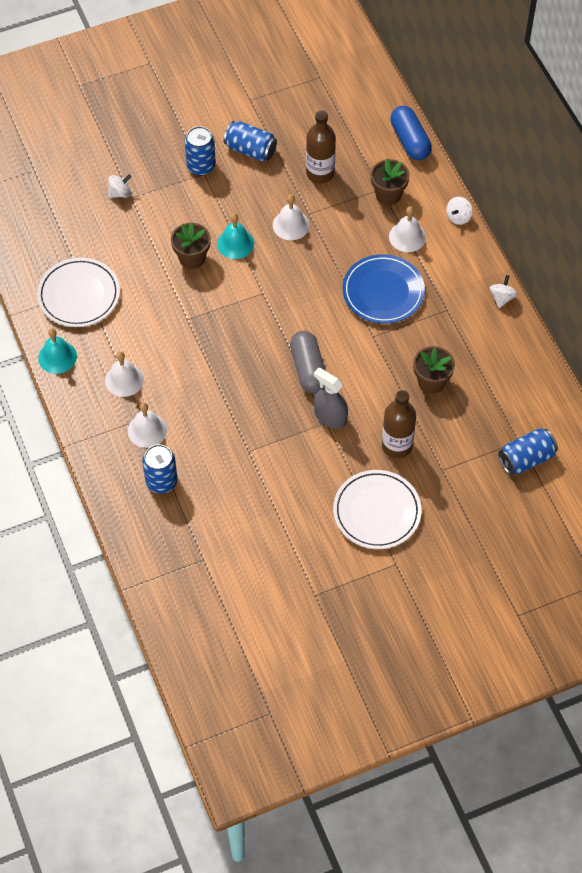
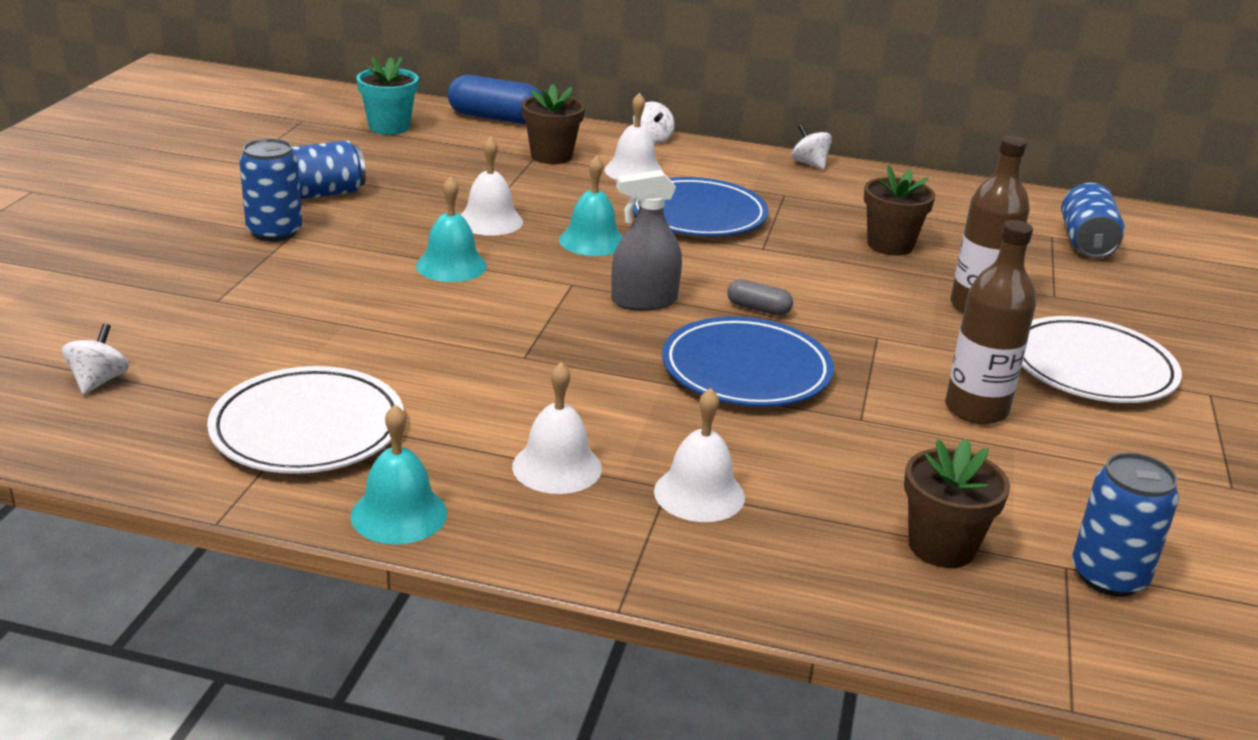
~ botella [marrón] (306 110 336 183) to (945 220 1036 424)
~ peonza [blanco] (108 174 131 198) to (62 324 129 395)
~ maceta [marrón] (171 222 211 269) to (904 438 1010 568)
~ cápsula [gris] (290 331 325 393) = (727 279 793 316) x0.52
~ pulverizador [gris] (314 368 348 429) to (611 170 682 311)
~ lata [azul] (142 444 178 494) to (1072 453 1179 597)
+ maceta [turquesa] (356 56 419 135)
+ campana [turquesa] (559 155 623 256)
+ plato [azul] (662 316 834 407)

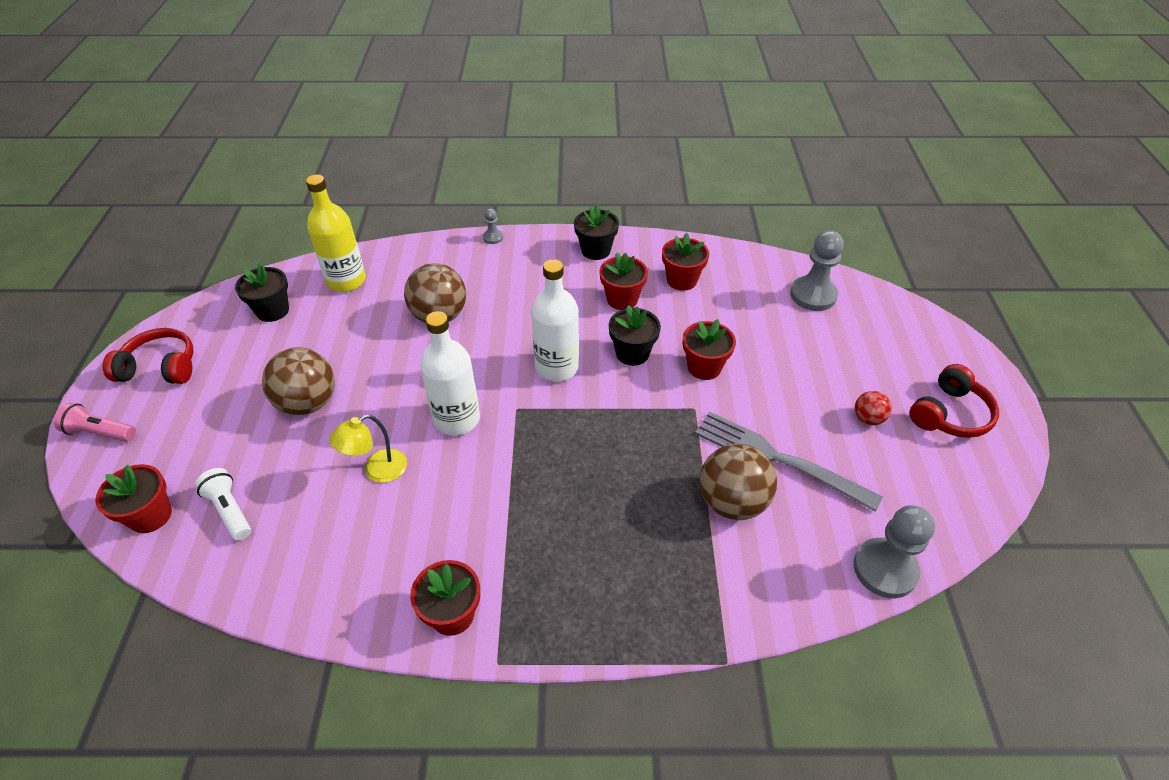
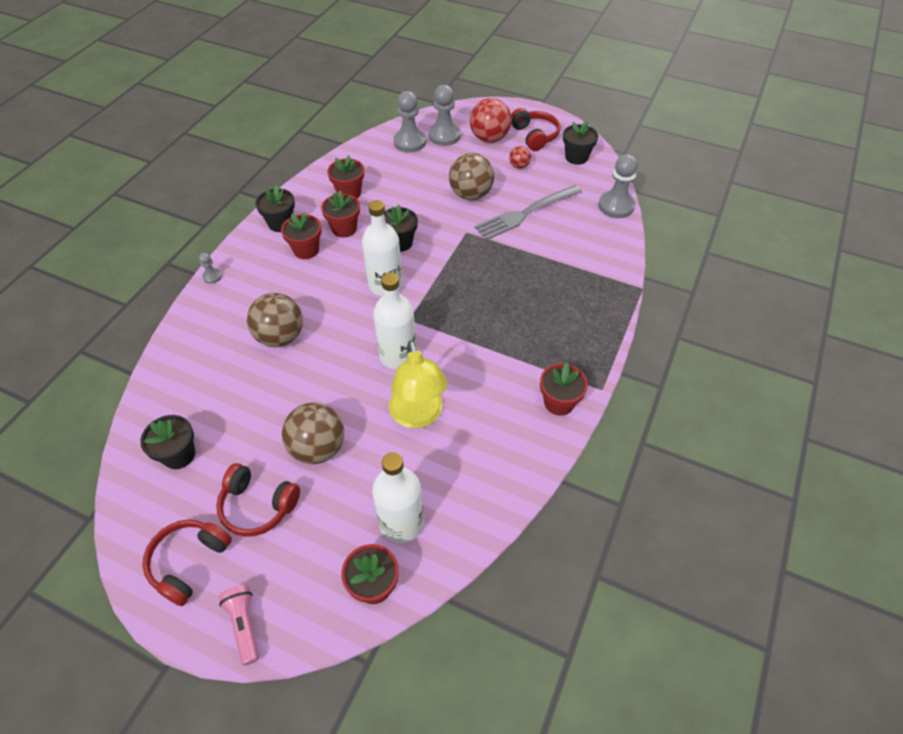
- botella [amarillo] (306 175 366 292)
~ maceta [rojo] (683 319 736 380) to (281 212 322 259)
~ lámpara de mano [rosa] (54 403 136 442) = (219 585 259 666) 120 degrees clockwise
~ lámpara [amarillo] (329 414 407 483) = (389 340 448 428) x1.60
~ pelota [marrón] (700 444 777 520) to (449 153 494 200)
~ lámpara de mano [blanco] (195 468 251 541) to botella [blanco] (372 452 424 544)
+ peón [gris] (428 85 460 146)
+ pelota [rojo] (470 98 512 143)
+ maceta [negro] (563 120 598 165)
+ auriculares [rojo] (216 463 300 537)

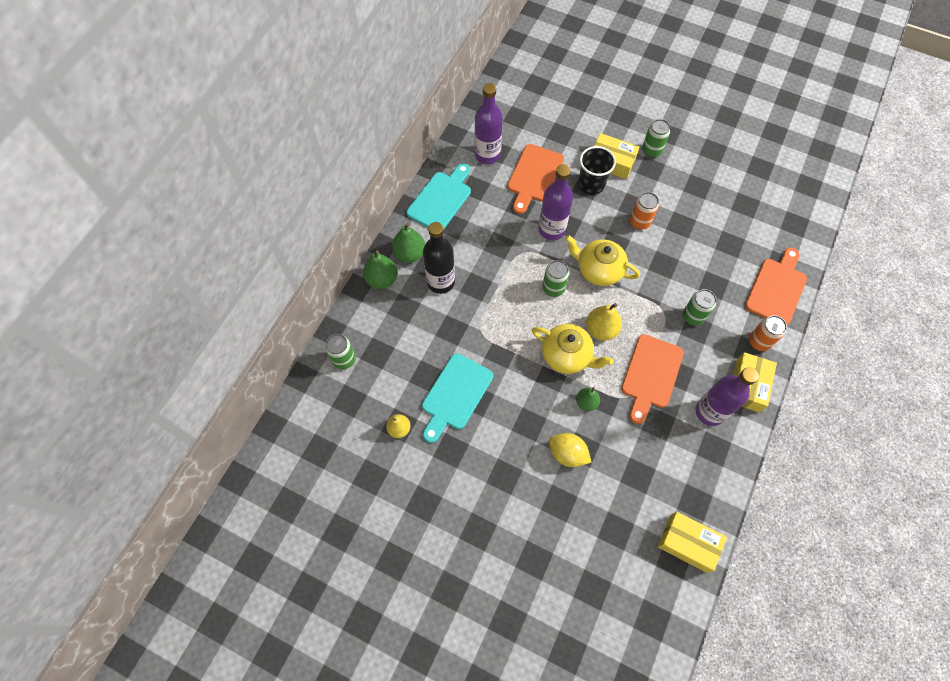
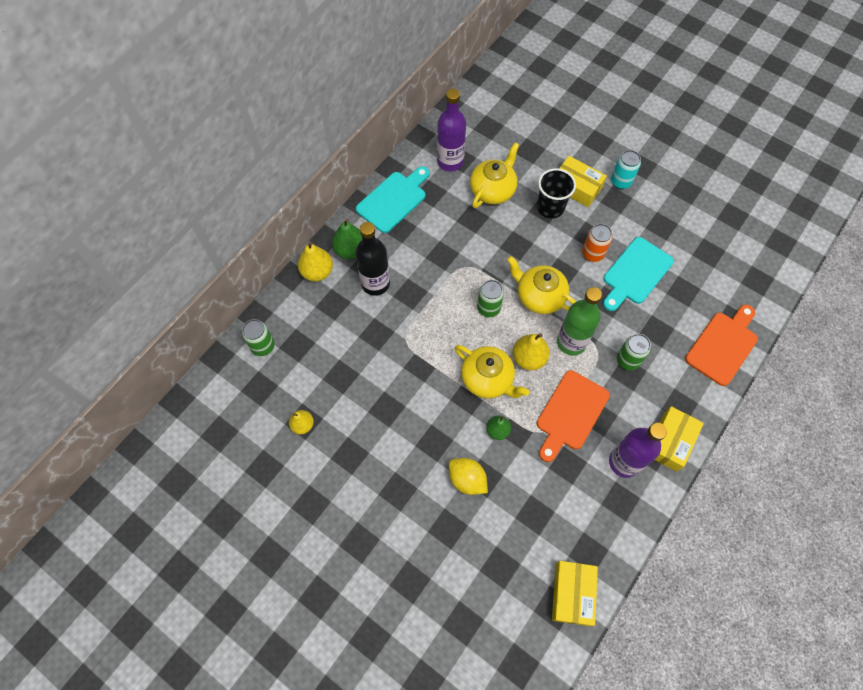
~ lata [verde] (642 119 670 158) to lata [turquesa] (611 150 641 189)
~ tabla de cortar [naranja] (507 144 564 214) to tetera [amarillo] (470 143 519 208)
- botella [morado] (539 164 573 240)
~ pera [verde] (363 250 398 289) to pera [amarillo] (298 242 333 281)
- lata [naranja] (749 315 787 351)
~ tabla de cortar [turquesa] (422 353 493 443) to (603 237 674 311)
~ caja [amarillo] (658 512 727 573) = (552 561 598 626) 60 degrees clockwise
+ botella [verde] (557 287 602 355)

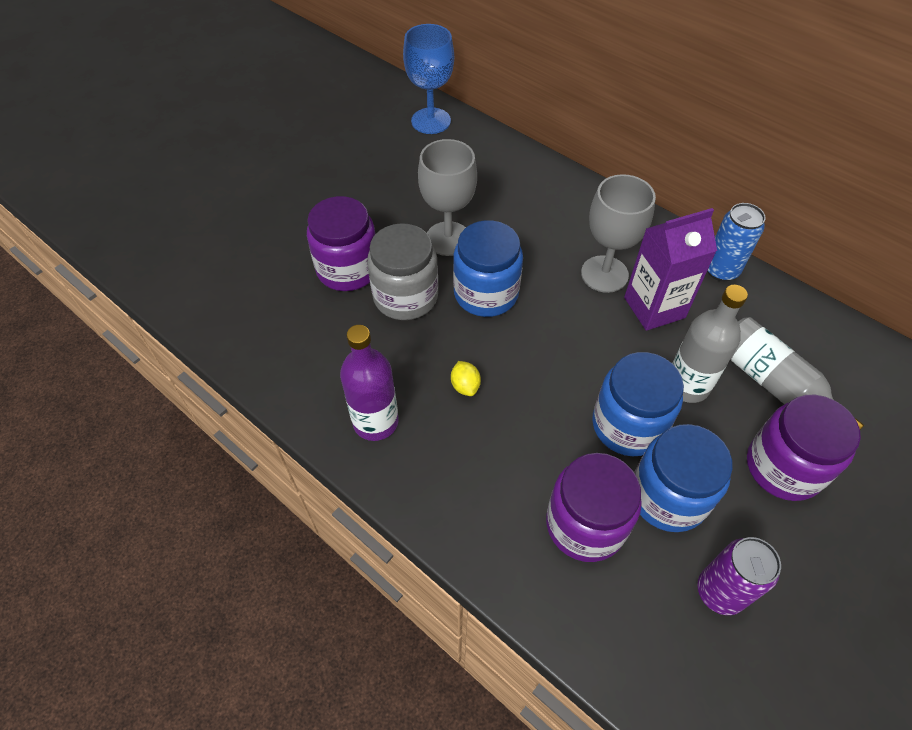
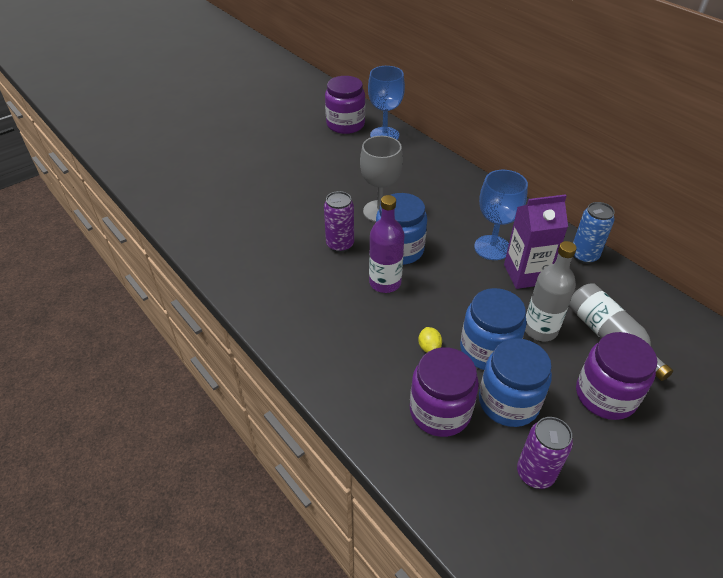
~ copa [gris] (581 174 656 293) to copa [azul] (474 170 528 260)
~ tarro [morado] (307 196 375 291) to (325 76 365 134)
~ tarro [gris] (367 223 438 320) to lata [morado] (324 191 354 252)
~ botella [morado] (340 325 399 441) to (369 195 405 293)
~ limón [amarillo] (451 361 481 396) to (418 327 442 353)

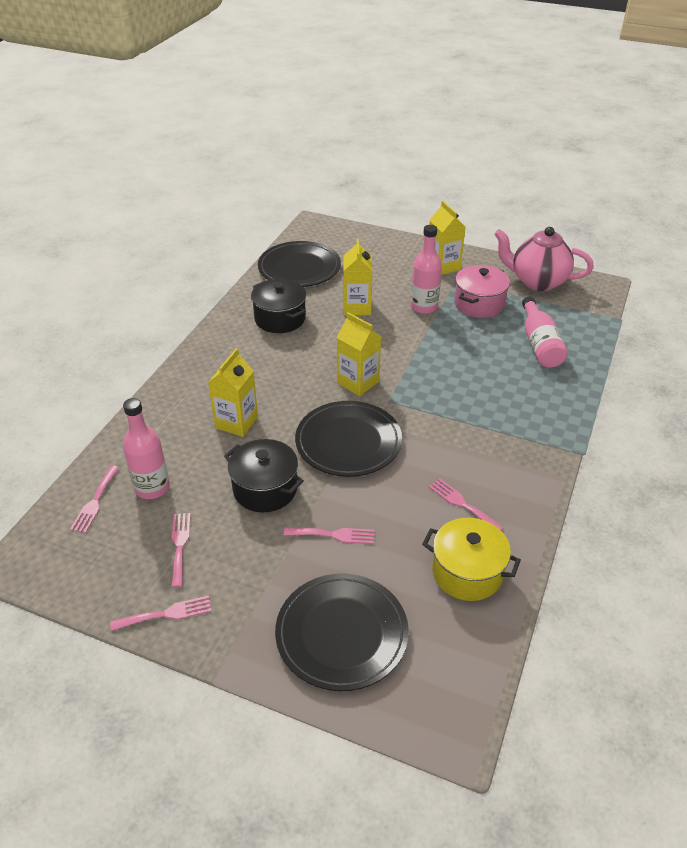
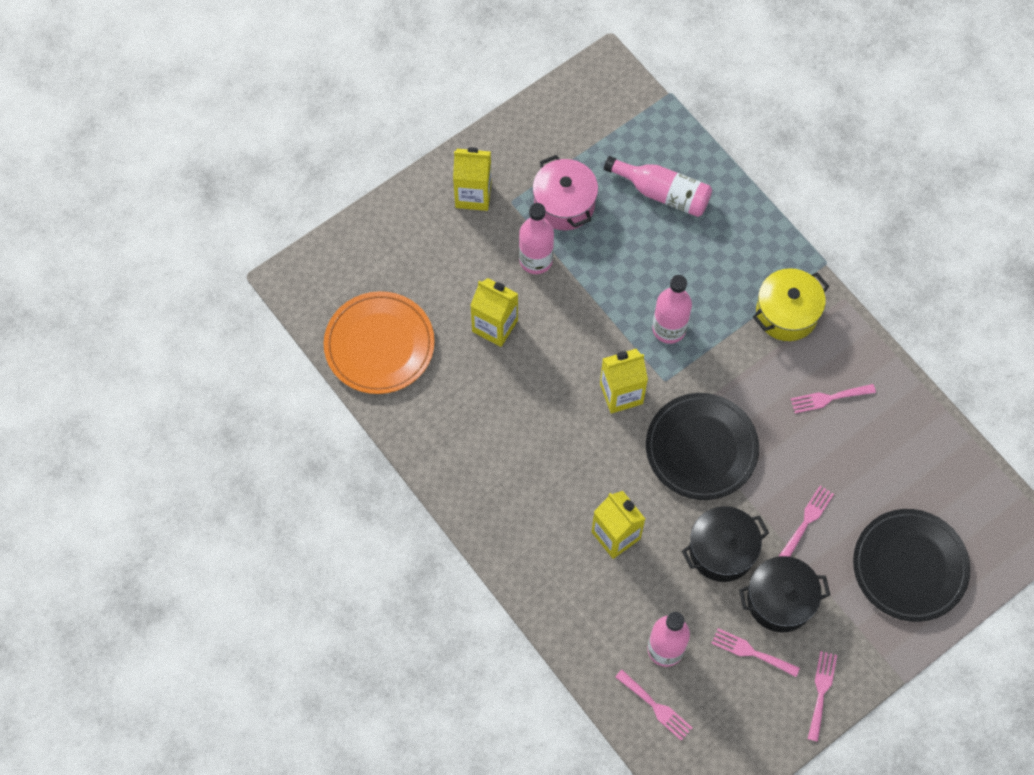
- tetera [rosa] (494 227 594 291)
~ plato [negro] (258 241 341 287) to plato [naranja] (324 291 435 394)
~ olla [negro] (251 279 306 333) to (739 556 830 632)
~ olla [amarillo] (422 518 521 601) to (753 268 829 341)
+ botella [rosa] (652 275 692 344)

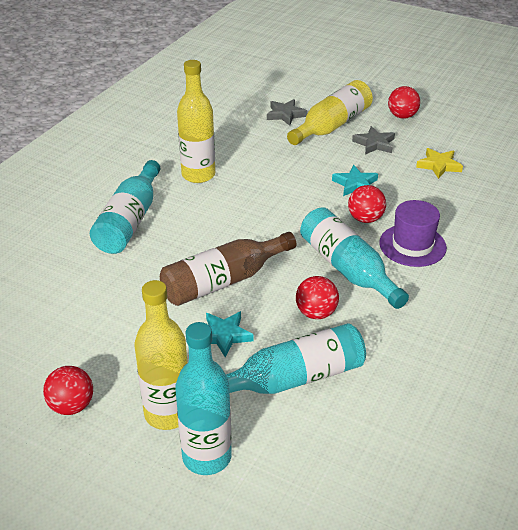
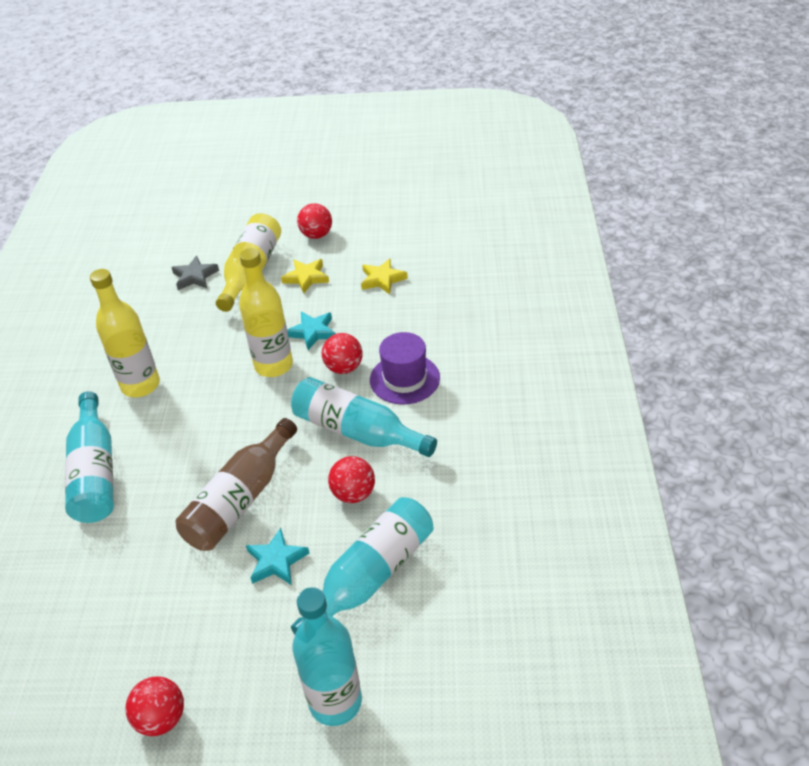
~ estrella [gris] (352 126 395 155) to estrella [amarillo] (281 259 329 294)
~ botella [amarillo] (134 280 188 430) to (239 248 293 377)

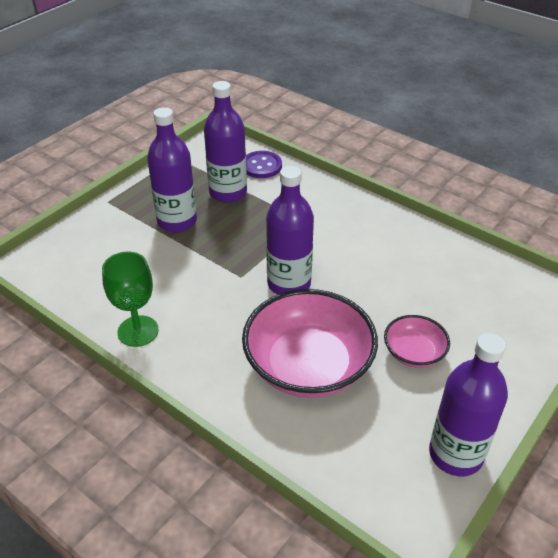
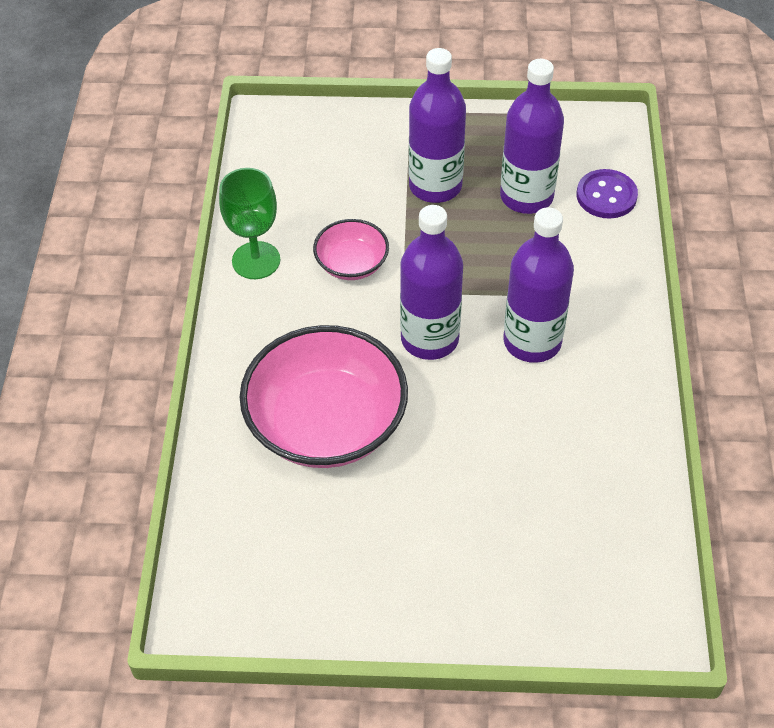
~ cuenco [rosa] (384 315 450 368) to (313 219 389 280)
~ botella [morado] (429 333 508 476) to (504 207 574 363)

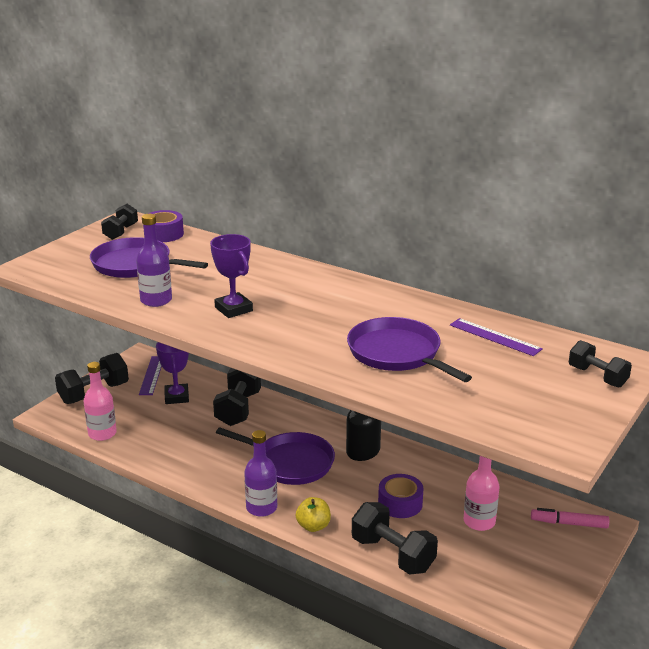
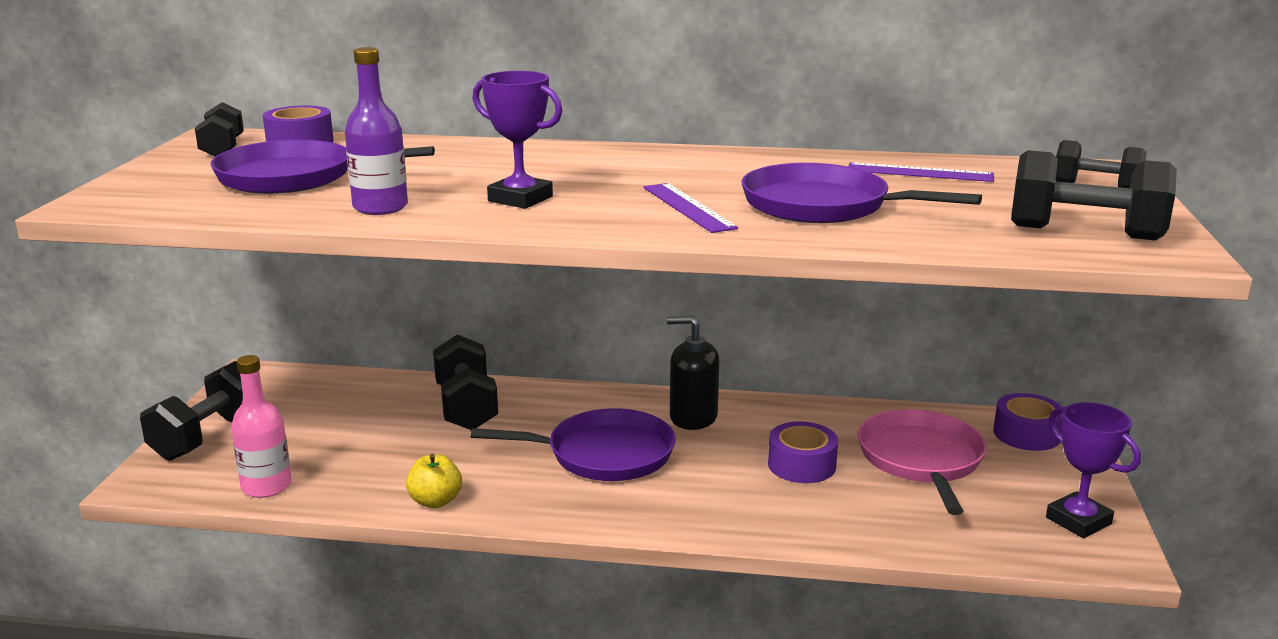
~ trofeo [morado] (156 342 189 404) to (1046 402 1141 538)
~ regla [morado] (139 356 162 395) to (643 183 738 233)
- botella [morado] (244 430 277 517)
~ botella [rosa] (464 456 499 531) to sartén [rosa] (858 409 986 515)
~ manzana [amarillo] (296 497 331 532) to (406 454 462 508)
~ mancuerna [negro] (352 502 438 575) to (1011 150 1177 241)
~ rotulador [rosa] (531 508 609 528) to cinta adhesiva [morado] (993 393 1063 451)

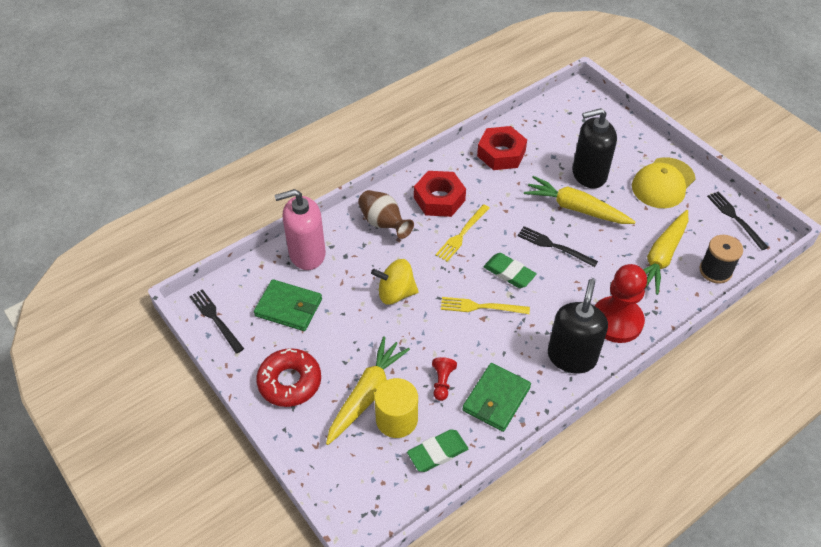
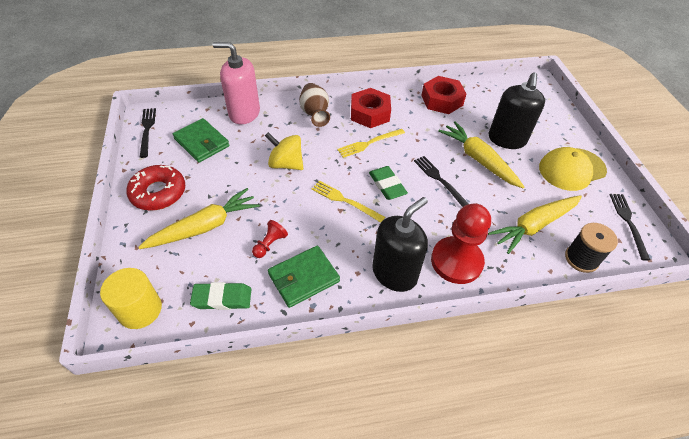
~ dispensador de jabón [negro] (572 108 617 188) = (489 72 545 149) 90 degrees counterclockwise
~ cilindro [amarillo] (374 378 418 438) to (100 268 162 329)

